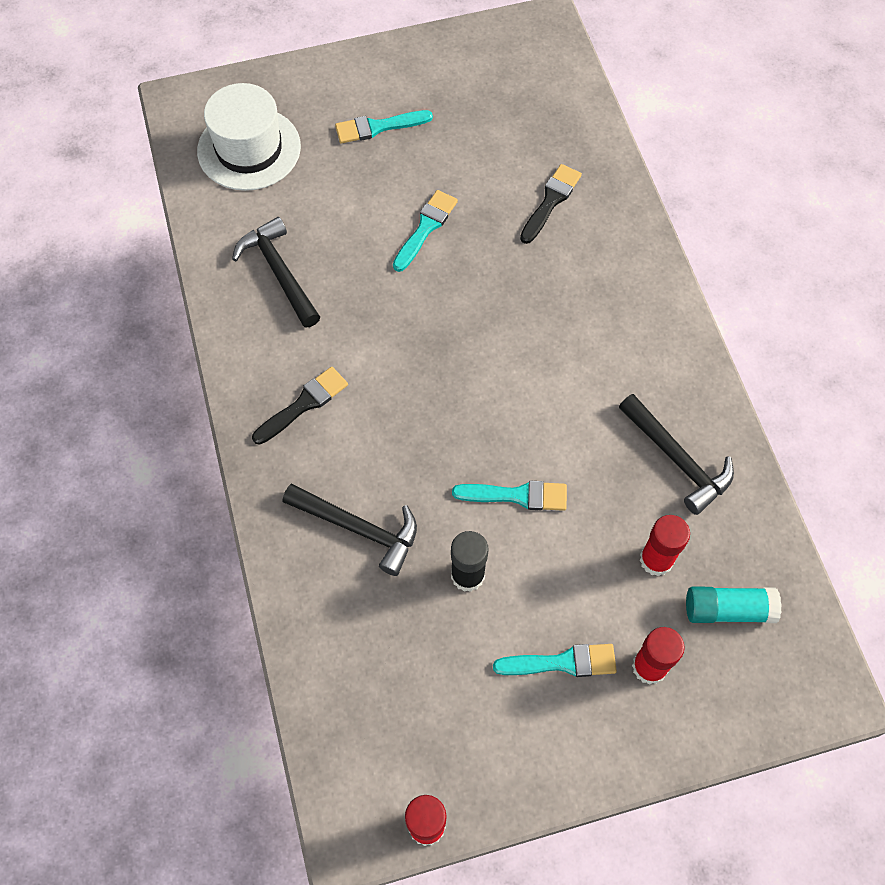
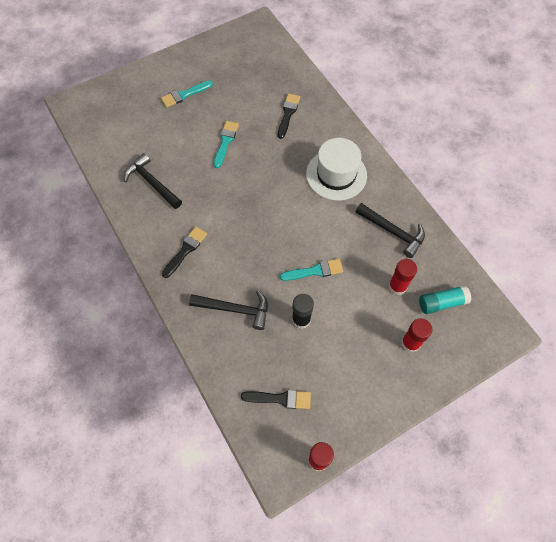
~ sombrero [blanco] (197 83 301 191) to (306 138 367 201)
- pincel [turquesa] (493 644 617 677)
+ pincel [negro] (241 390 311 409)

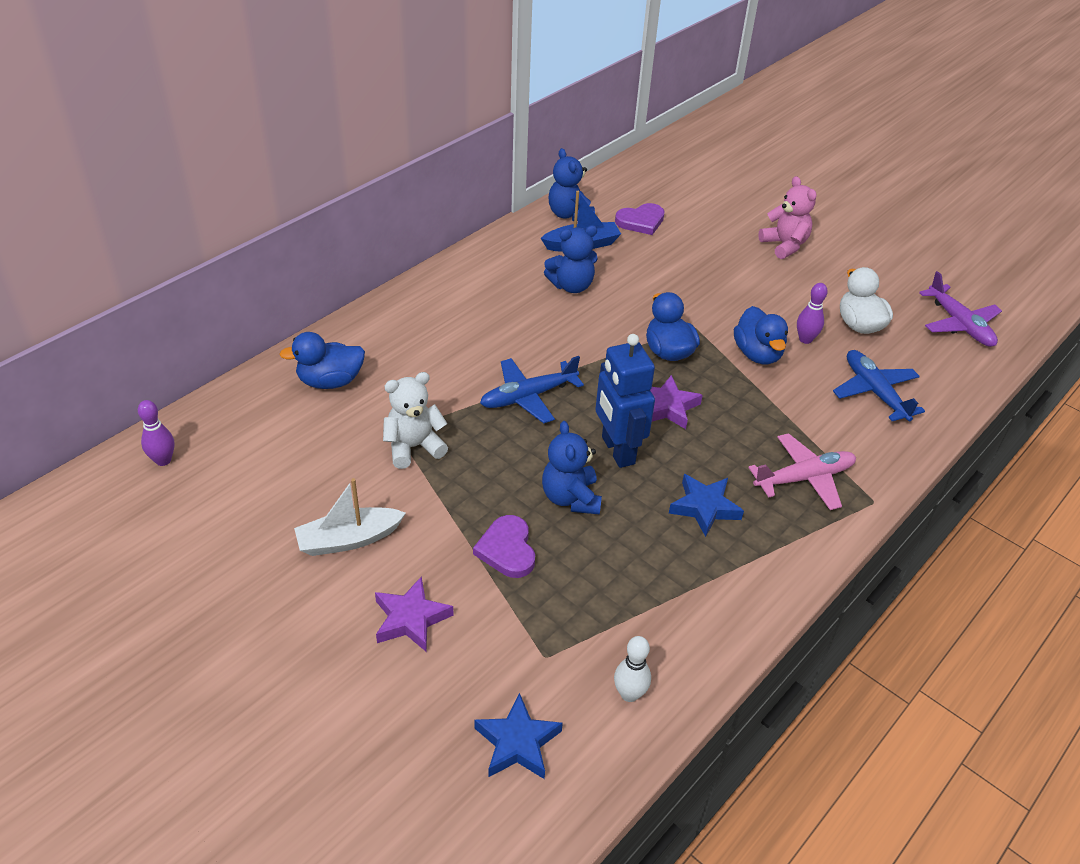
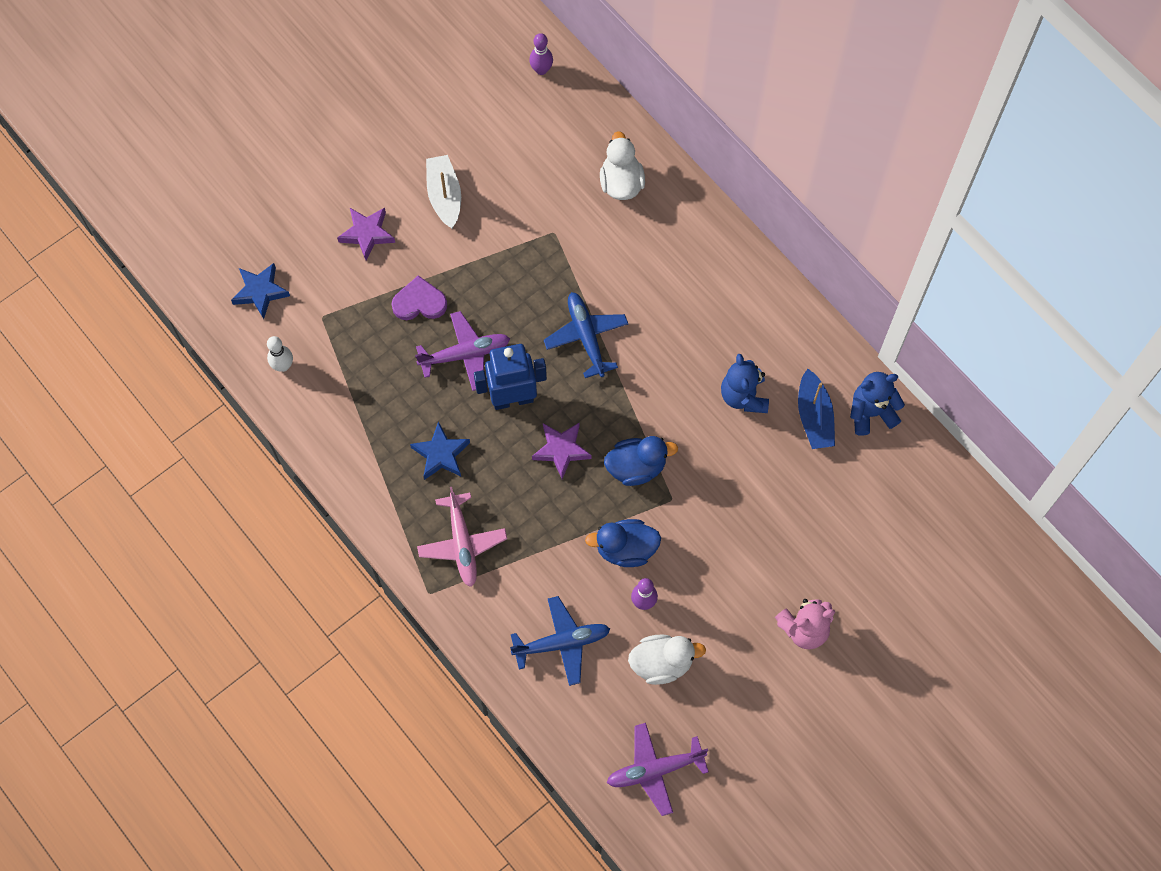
- corazón [morado] (615 203 665 235)
~ pato [azul] (279 332 365 389) to pato [blanco] (600 131 645 200)
- osito [blanco] (383 372 448 469)
~ osito [azul] (542 421 602 515) to avión [morado] (415 311 510 391)

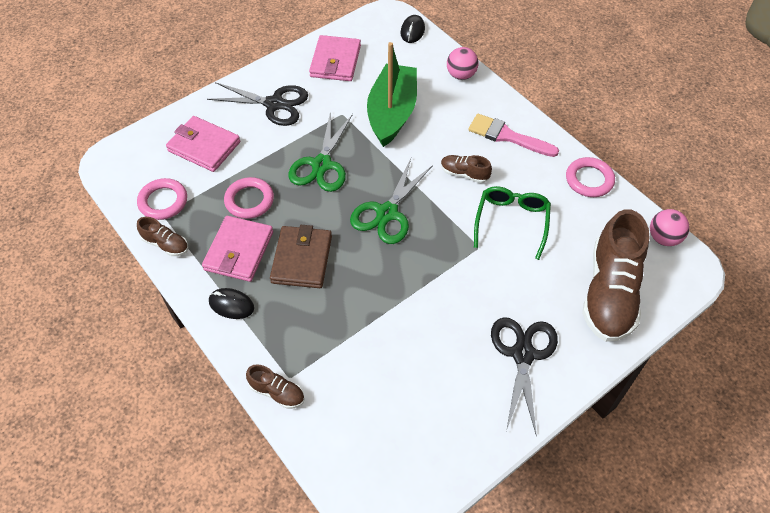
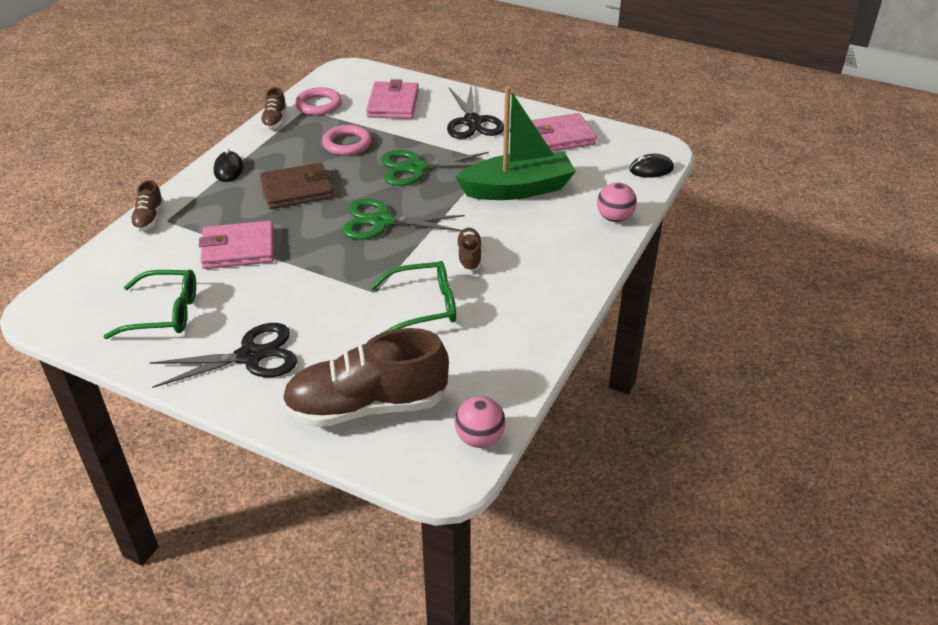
- pincel [rosa] (468 114 559 157)
- anillo [rosa] (566 157 615 197)
~ cartera [rosa] (202 216 273 282) to (199 221 274 269)
+ gafas [verde] (103 270 196 339)

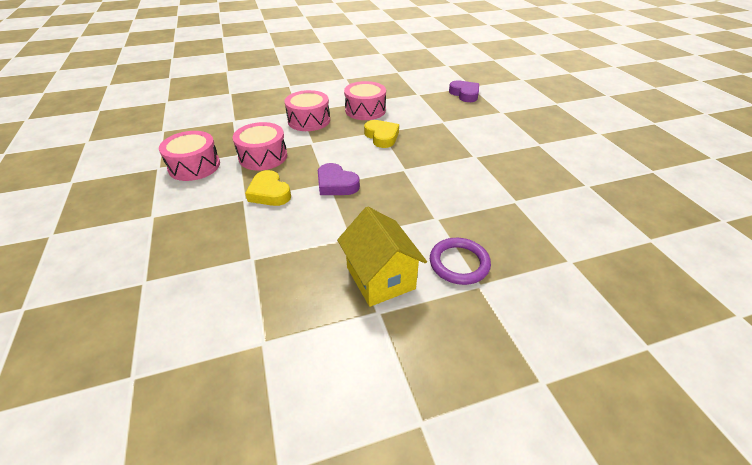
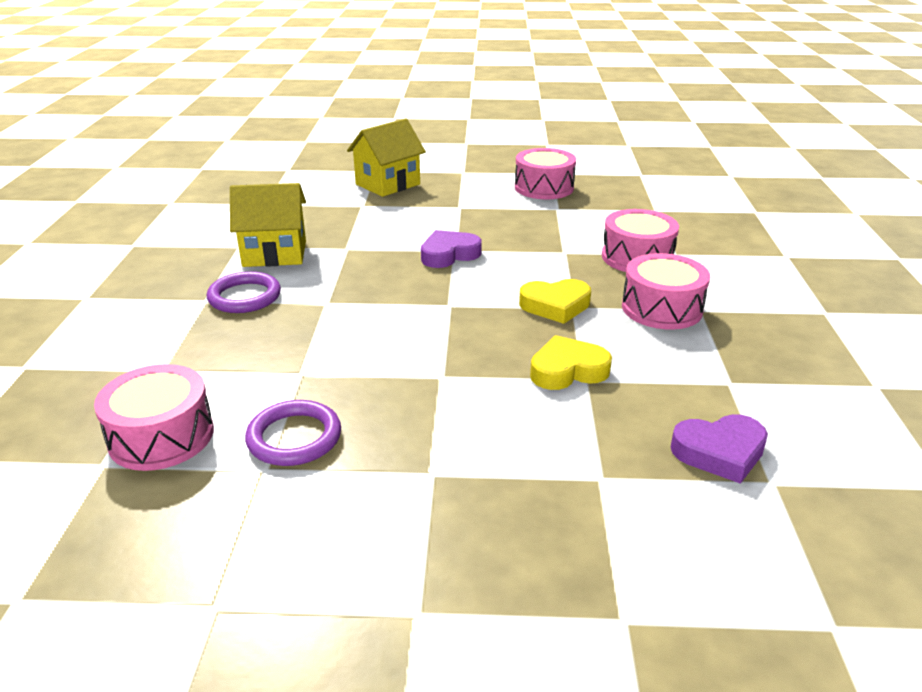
~ tambor [rosa] (233 122 287 171) to (94 364 214 471)
~ corazón [amarillo] (245 170 291 206) to (530 335 612 390)
+ casa [amarillo] (347 118 426 197)
+ anillo [morado] (245 400 341 466)

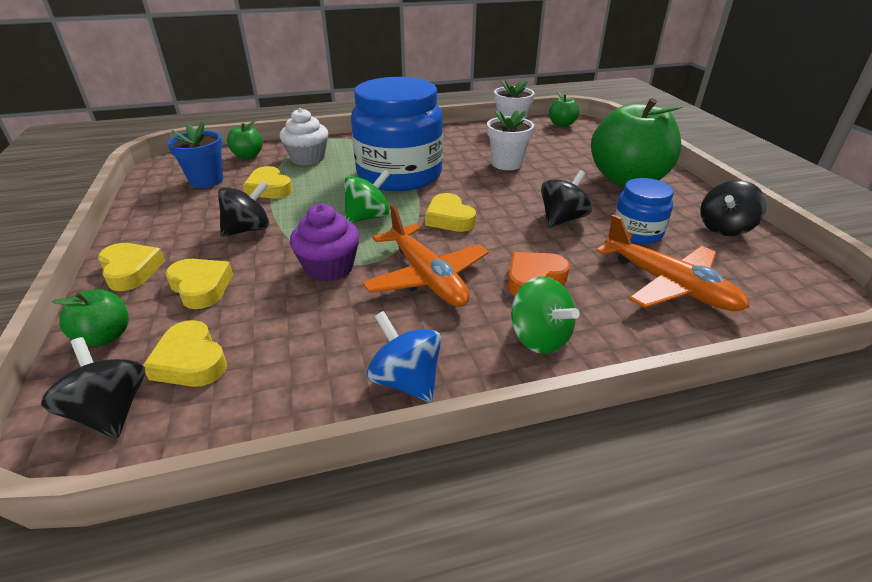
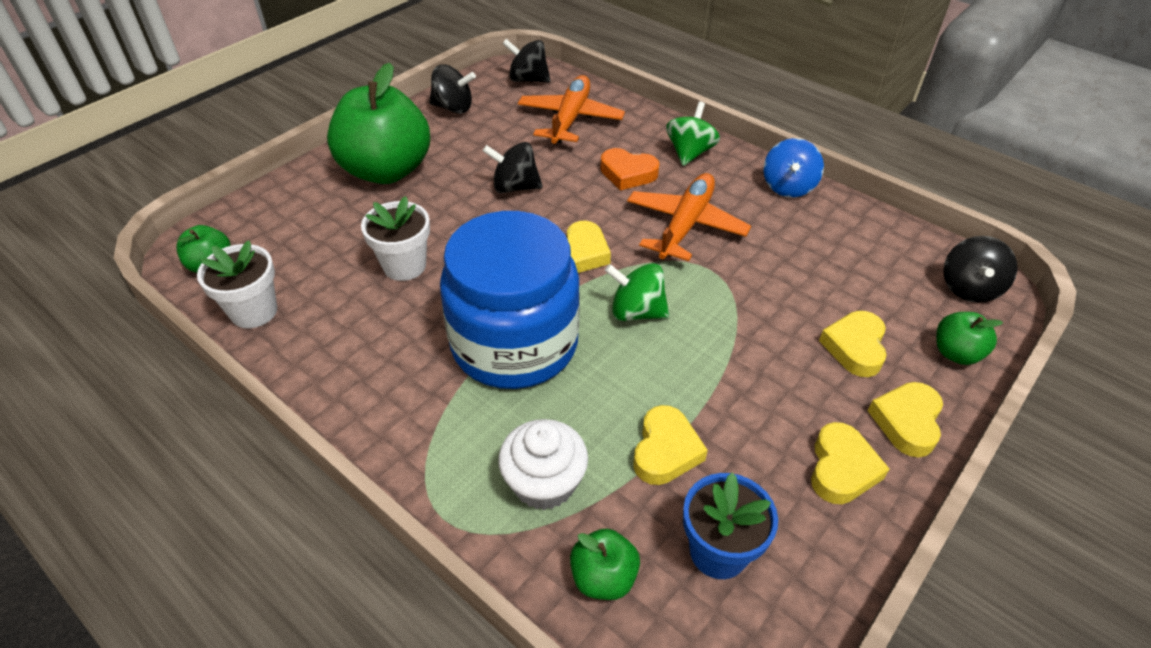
- tarro [azul] (614 178 674 244)
~ peonza [negro] (218 181 269 237) to (502 39 551 83)
- magdalena [morado] (290 204 360 282)
~ corazón [amarillo] (143 320 227 387) to (811 422 890 504)

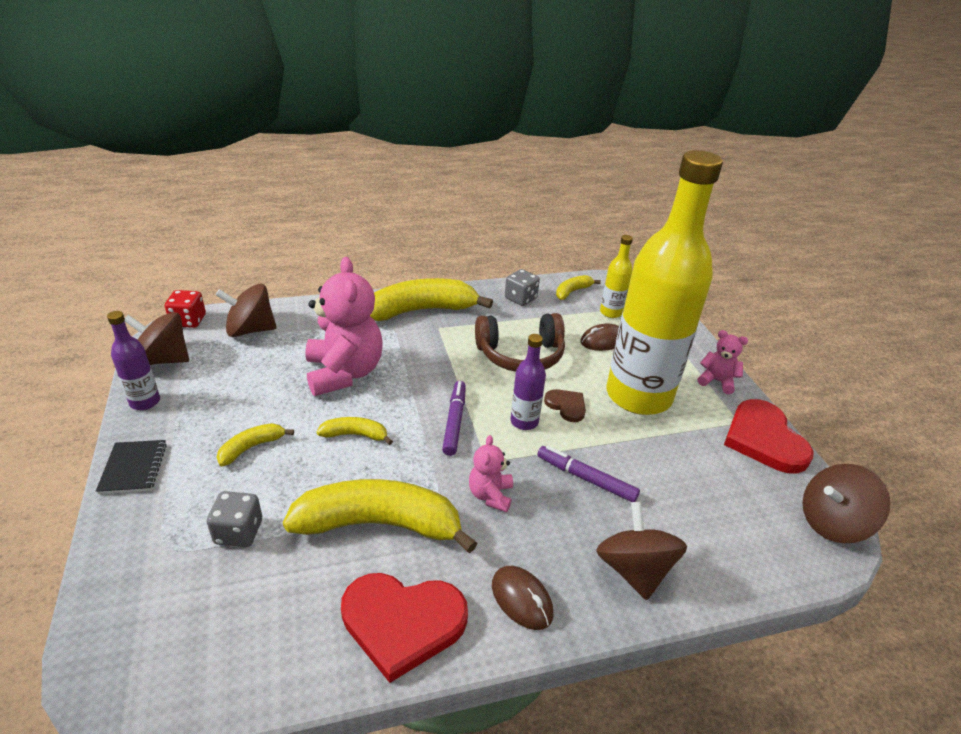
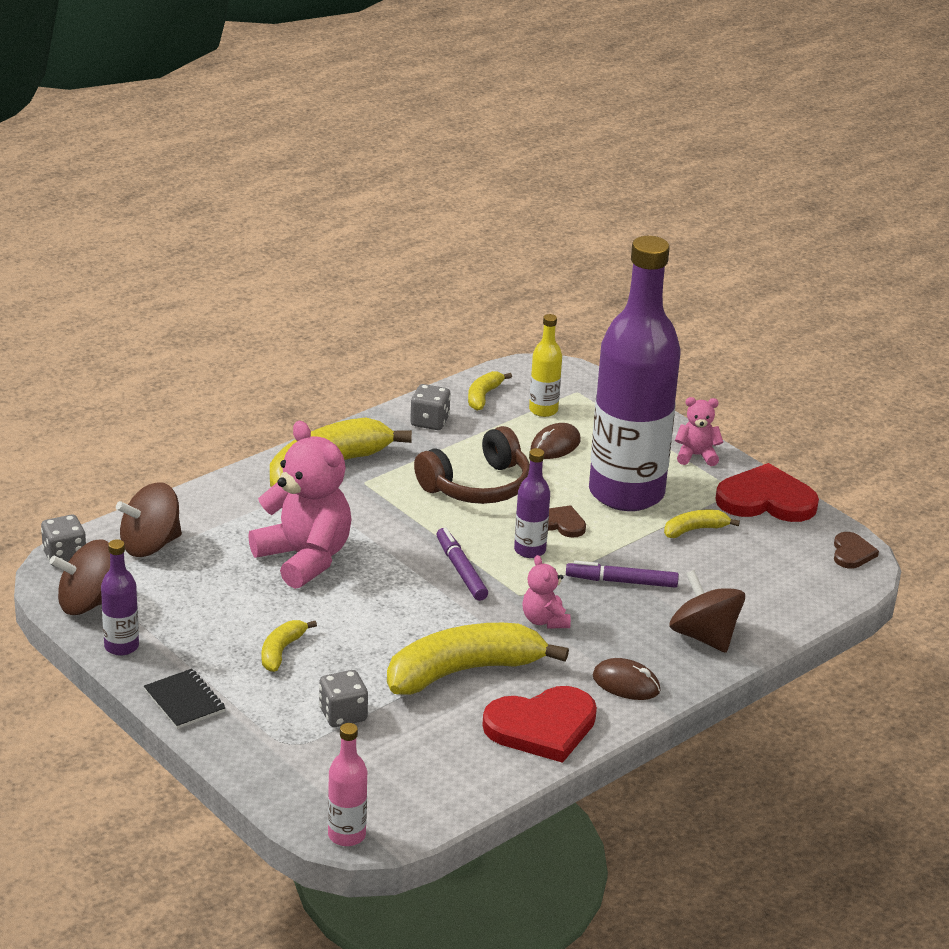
~ botella [amarillo] (606 150 723 415) to botella [morado] (589 236 681 511)
~ dado [rojo] (165 290 206 328) to dado [gris] (41 515 86 567)
~ corazón [rojo] (724 399 813 474) = (715 463 819 522) 135 degrees clockwise
~ plátano [amarillo] (317 417 393 445) to (664 510 740 538)
~ peonza [marrón] (803 464 890 543) to corazón [marrón] (834 532 879 568)
+ botella [rosa] (328 723 367 846)

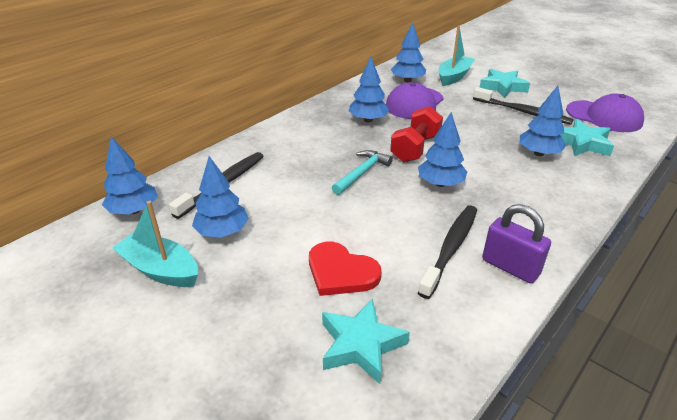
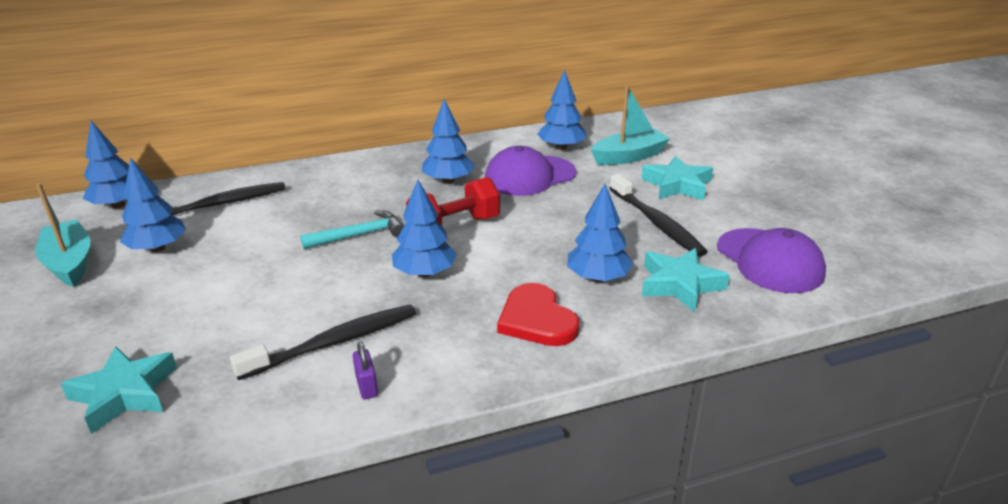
~ candado [morado] (482 204 551 284) = (353 341 378 399) x0.53
~ corazón [rojo] (309 241 381 296) to (497 283 579 346)

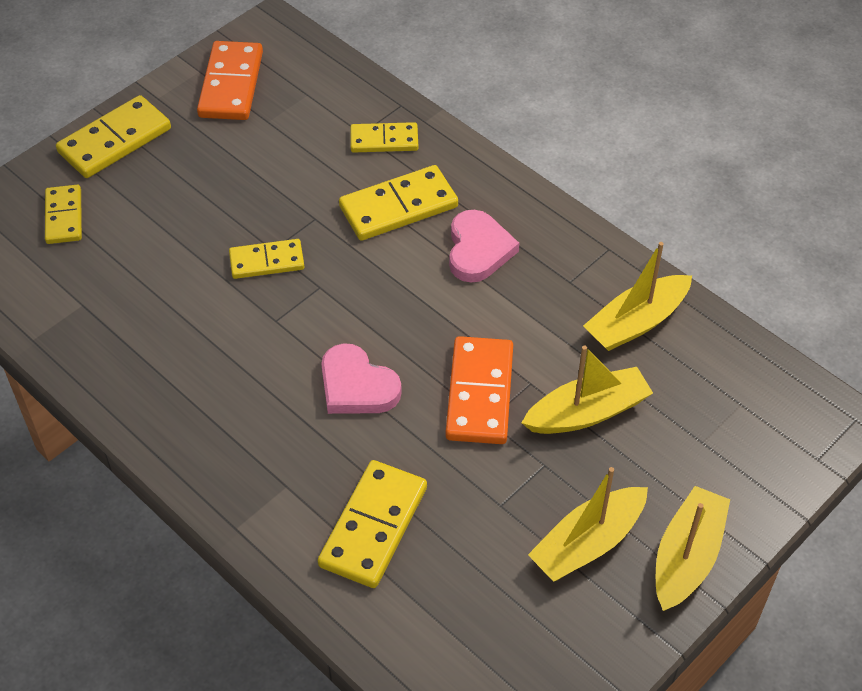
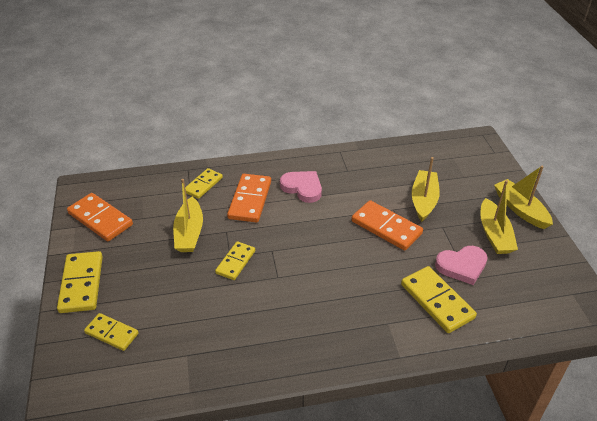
~ ficha de dominó [amarillo] (339 165 458 241) to ficha de dominó [naranja] (227 174 271 223)
~ barco [amarillo] (583 242 692 351) to (173 179 203 252)
~ corazón [rosa] (321 343 402 414) to (435 246 488 285)

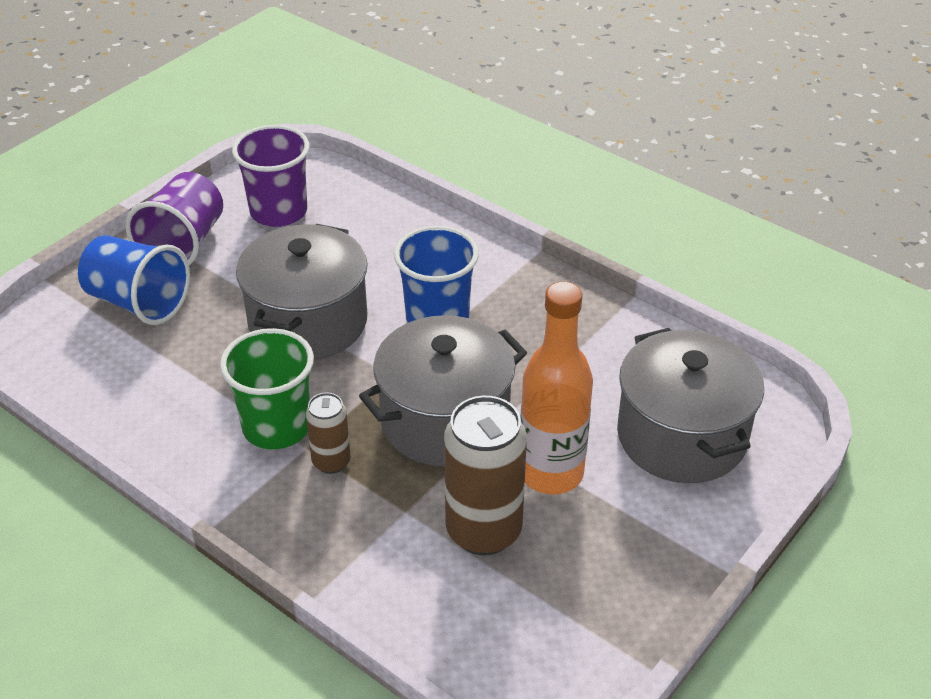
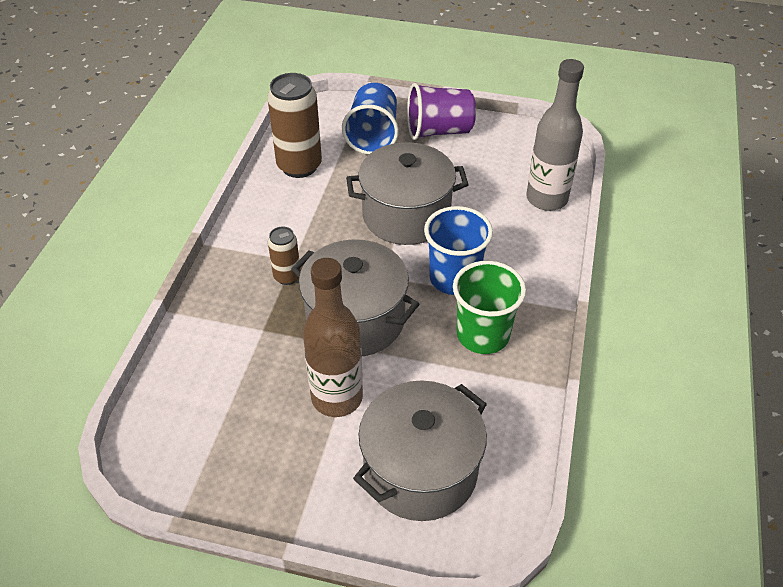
- vaso [morado] (232 125 310 227)
~ botella [naranja] (520 281 593 494) to botella [marrón] (303 258 363 417)
~ vaso [verde] (220 328 314 449) to (453 261 526 354)
~ lata [marrón] (444 396 527 555) to (267 73 322 178)
+ botella [gris] (526 59 584 211)

